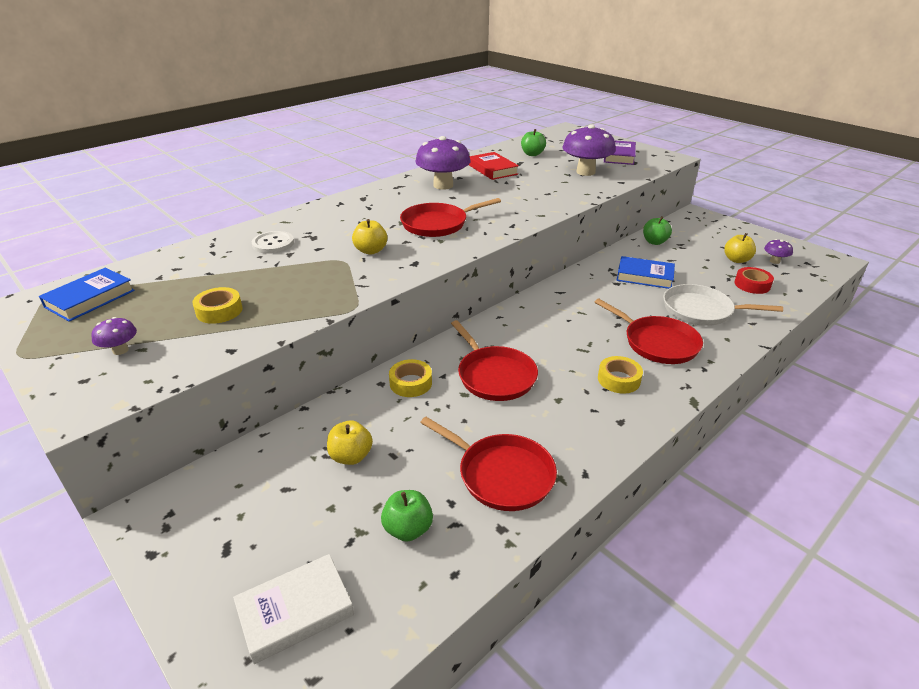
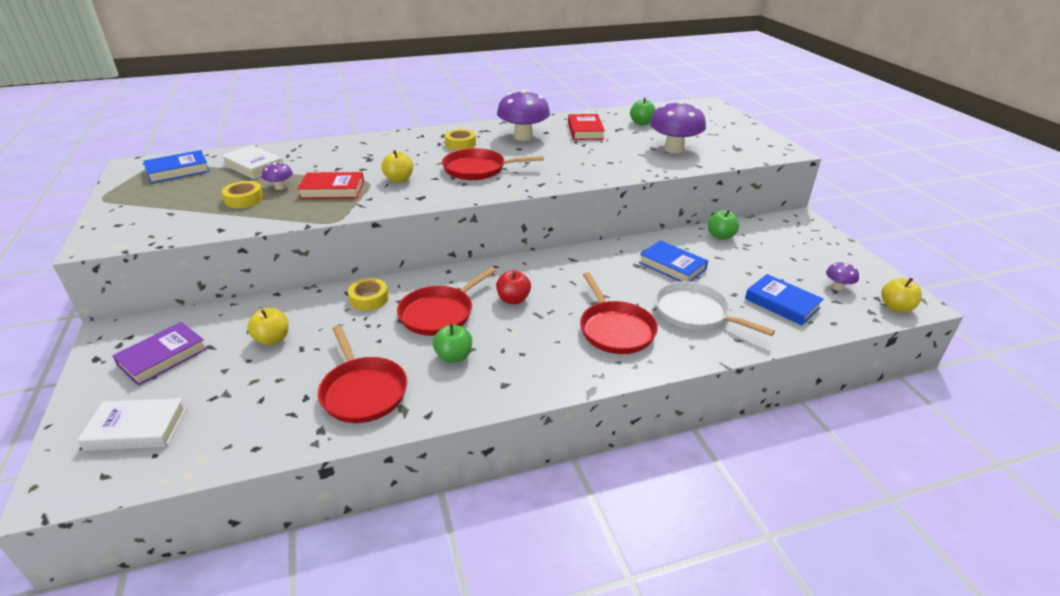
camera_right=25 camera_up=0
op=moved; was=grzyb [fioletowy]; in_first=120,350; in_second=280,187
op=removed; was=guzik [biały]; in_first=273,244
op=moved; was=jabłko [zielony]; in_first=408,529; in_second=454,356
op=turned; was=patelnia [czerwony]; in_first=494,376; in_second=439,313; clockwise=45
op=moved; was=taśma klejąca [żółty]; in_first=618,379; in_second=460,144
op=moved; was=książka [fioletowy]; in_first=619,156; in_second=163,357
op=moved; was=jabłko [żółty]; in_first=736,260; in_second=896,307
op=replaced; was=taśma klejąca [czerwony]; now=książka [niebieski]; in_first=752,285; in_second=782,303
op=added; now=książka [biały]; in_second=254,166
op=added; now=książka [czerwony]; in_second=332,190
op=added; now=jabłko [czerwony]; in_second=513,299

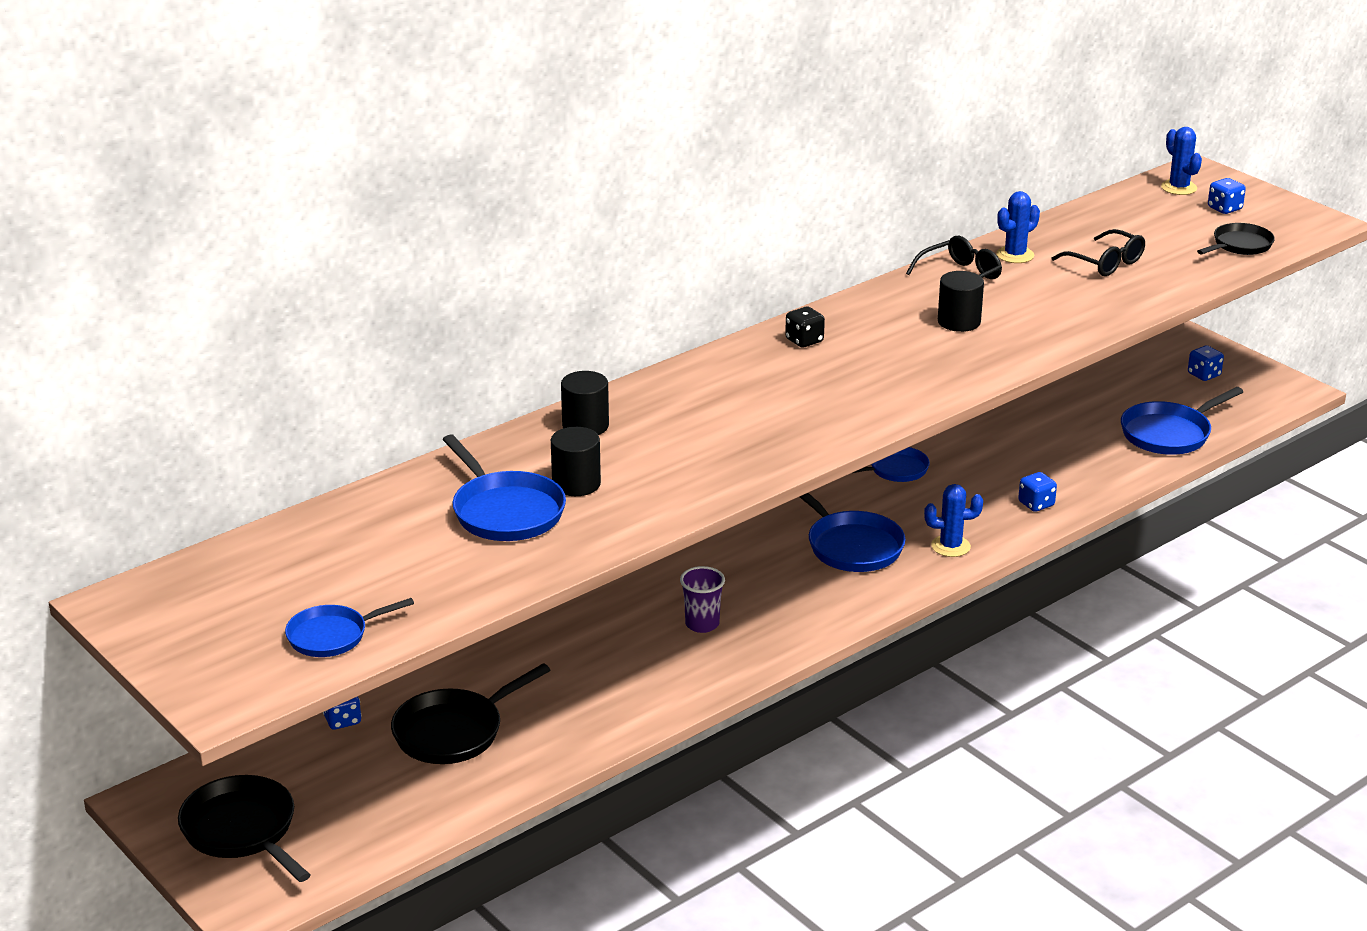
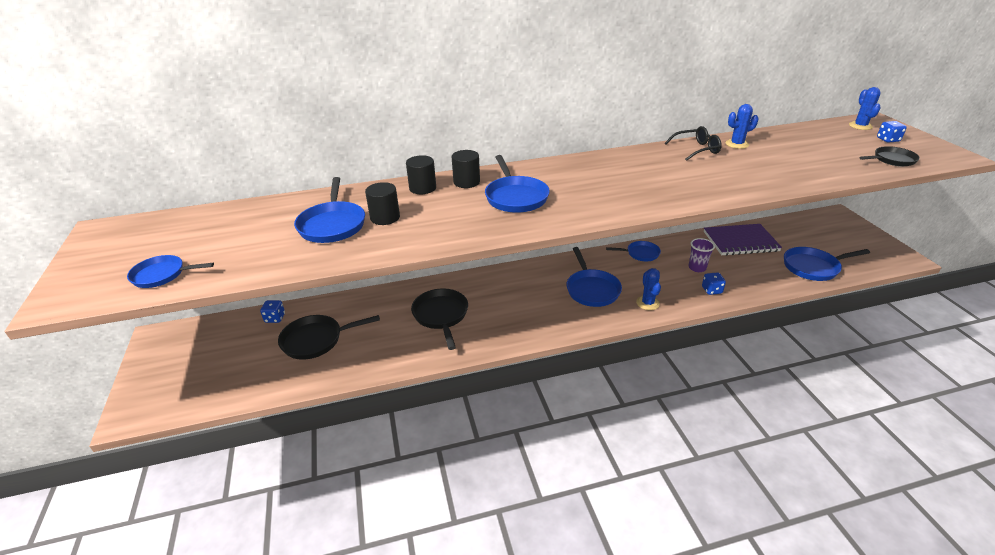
camera_right=25 camera_up=5
op=moved; was=patelnia [czarny]; in_first=243,831; in_second=441,316
op=moved; was=szklanka [fioletowy]; in_first=702,624; in_second=697,268
op=removed; was=kostka do gry [czarny]; in_first=804,341
op=turned; was=kaktus [niebieski]; in_first=950,546; in_second=647,303; clockwise=60
op=moved; was=walec [czarny]; in_first=959,322; in_second=466,182
op=removed; was=okulary [czarny]; in_first=1105,263
op=removed; was=kostka do gry [niebieski]; in_first=1204,375
op=added; now=patelnia [niebieski]; in_second=515,197
op=added; now=zeszyt [fioletowy]; in_second=740,241

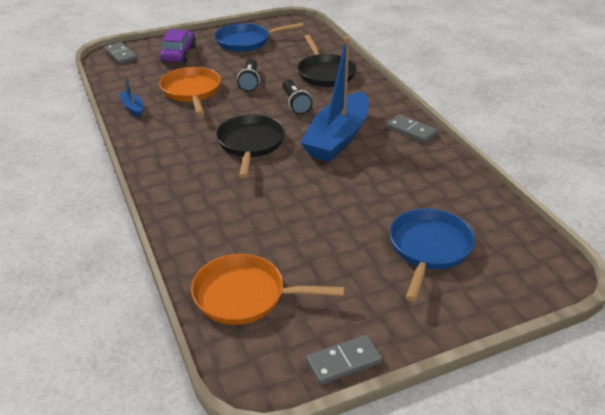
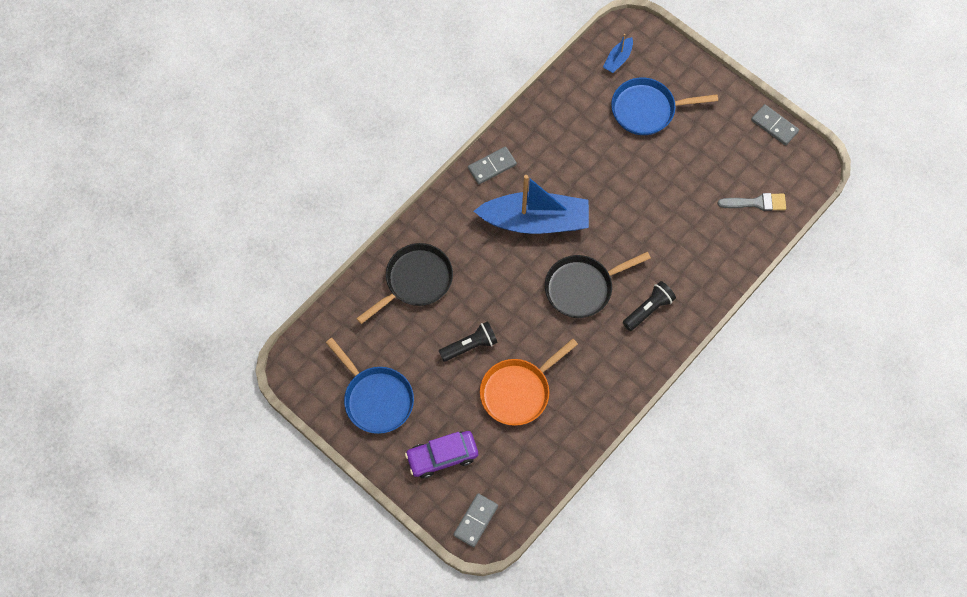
camera_right=-115 camera_up=30
op=moved; was=łódka [niebieski]; in_first=133,108; in_second=618,59
op=replaced; was=patelnia [pomarańczowy]; now=pędzel [szary]; in_first=245,296; in_second=756,203
op=moved; was=latarka [czarny]; in_first=295,104; in_second=648,309
op=turned; was=kostka domina [szary]; in_first=411,131; in_second=492,166; clockwise=45

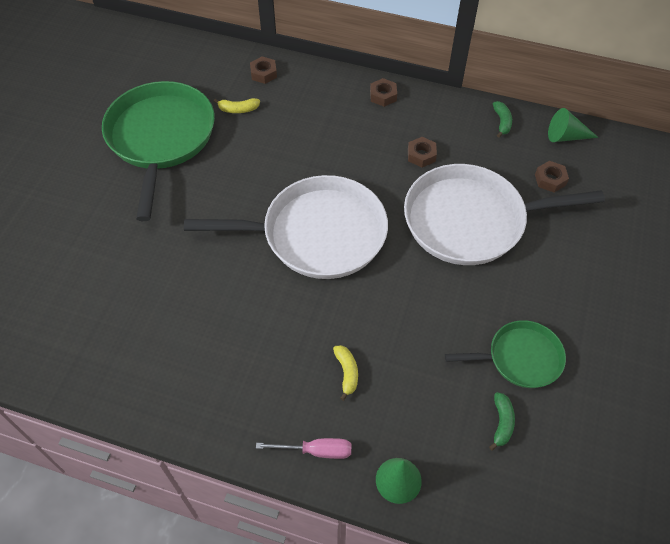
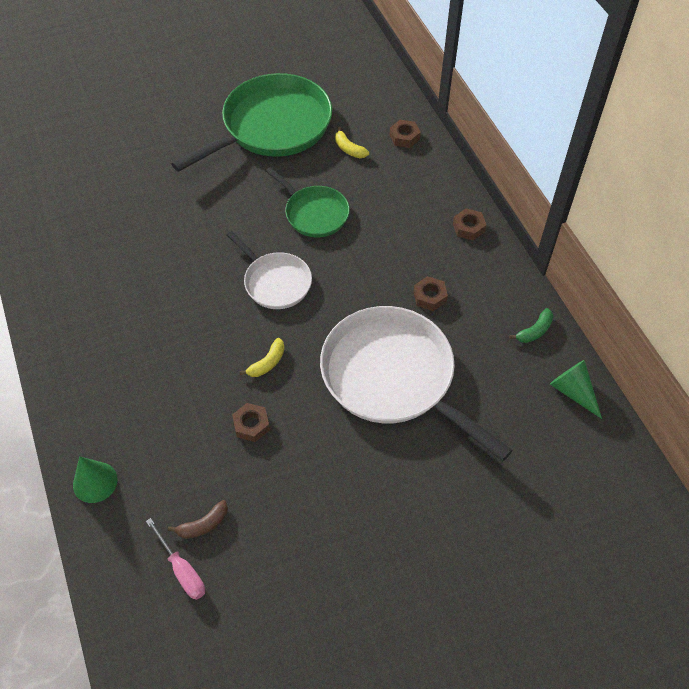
camera_right=50 camera_up=0
op=resized; was=patelnia [biały]; in_first=318,234; in_second=275,282; ratio=0.54
op=moved; was=śrubokręt [różowy]; in_first=316,451; in_second=182,570
op=moved; was=banan [żółty]; in_first=347,372; in_second=267,363
op=moved; was=patelnia [zielony]; in_first=520,358; in_second=314,213
op=recoloured; was=banan [zielony]; now=banan [brązowy]; in_first=501,423; in_second=203,524
op=moved; was=nakrętka [brązowy]; in_first=550,180; in_second=251,425

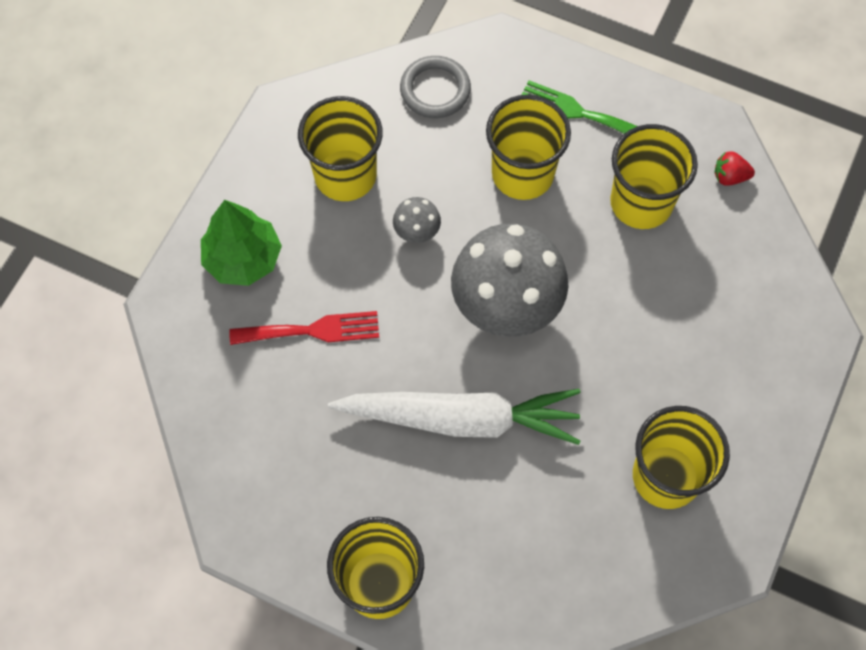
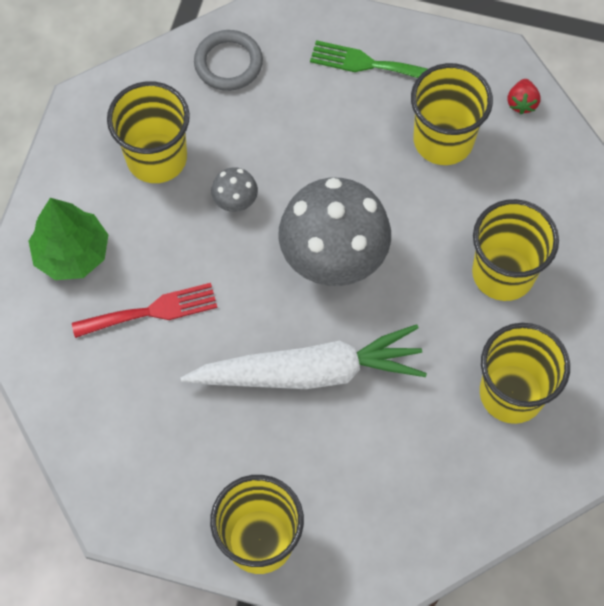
camera_right=-10 camera_up=0
op=moved; was=szklanka [żółty]; in_first=522,174; in_second=503,273
op=turned; was=truskawka [czerwony]; in_first=729,177; in_second=521,103; clockwise=-75

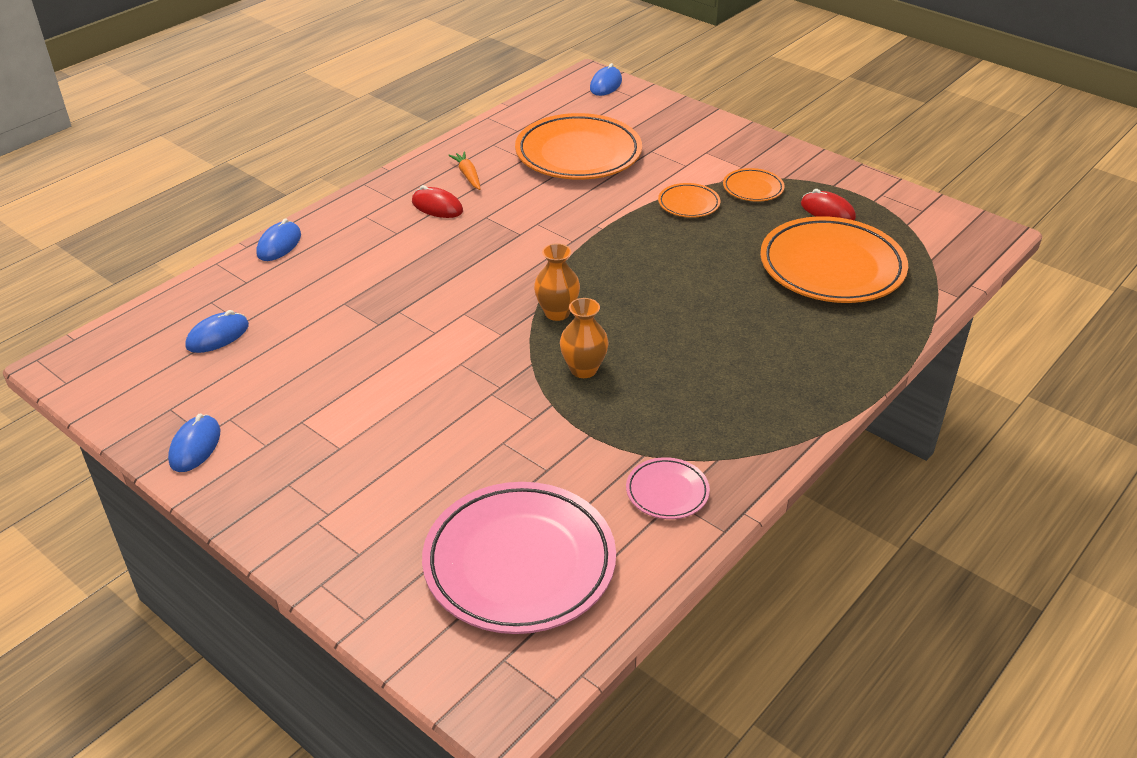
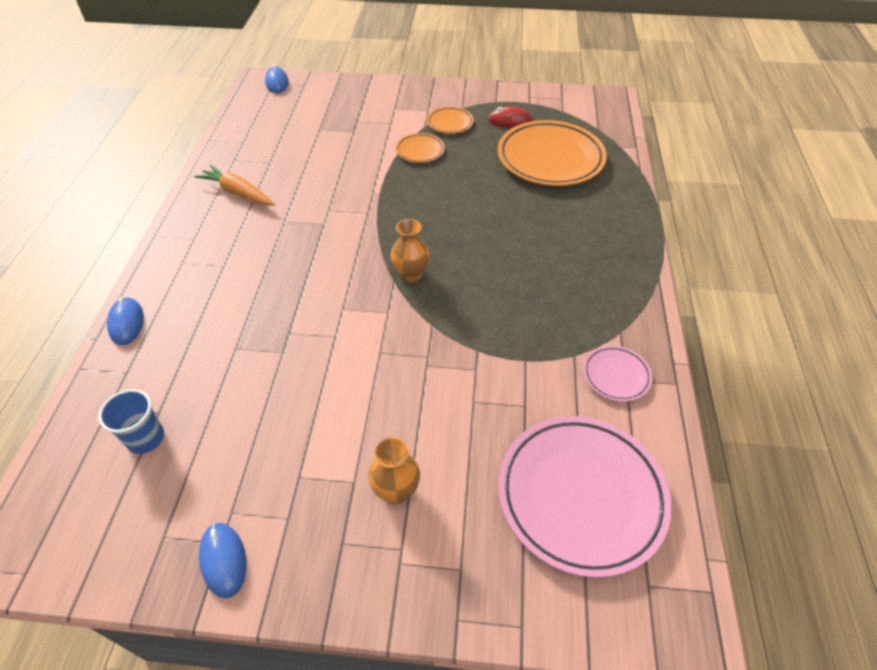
camera_right=-35 camera_up=10
op=replaced; was=myszka [niebieski]; now=szklanka [niebieski]; in_first=217,336; in_second=146,438
op=removed; was=myszka [czerwony]; in_first=437,207
op=resized; was=marchewka [pomarańczowy]; in_first=468,175; in_second=238,193; ratio=1.52
op=removed; was=talerz [pomarańczowy]; in_first=578,154
op=moved; was=wazon [pomarańczowy]; in_first=583,369; in_second=396,491

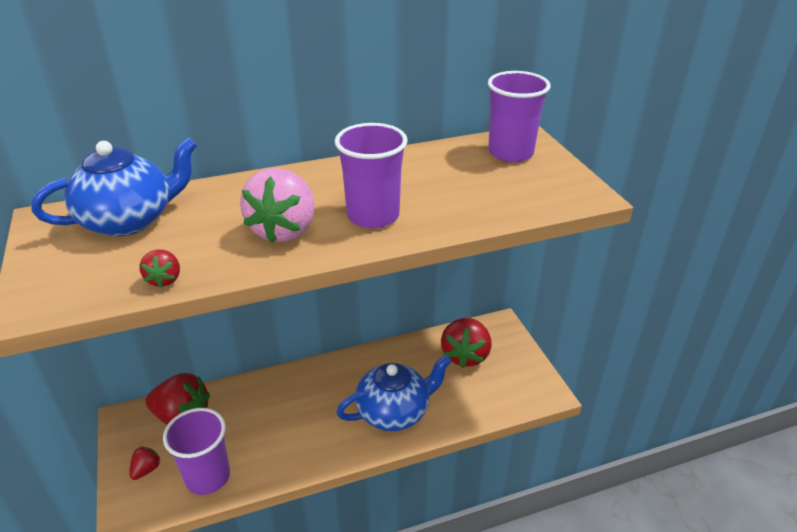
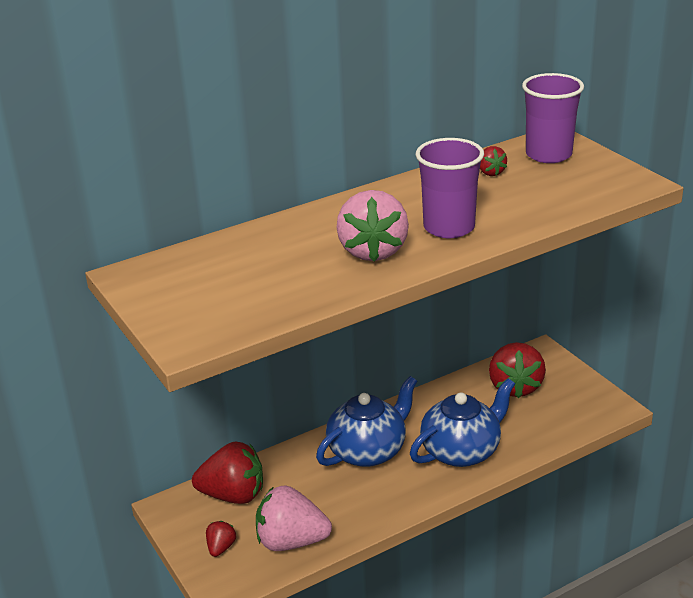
camera_right=-10 camera_up=-5
op=moved; was=imbryk [niebieski]; in_first=129,220; in_second=368,451
op=moved; was=truskawka [czerwony]; in_first=164,279; in_second=490,172
op=replaced; was=szklanka [fioletowy]; now=truskawka [różowy]; in_first=208,476; in_second=291,541

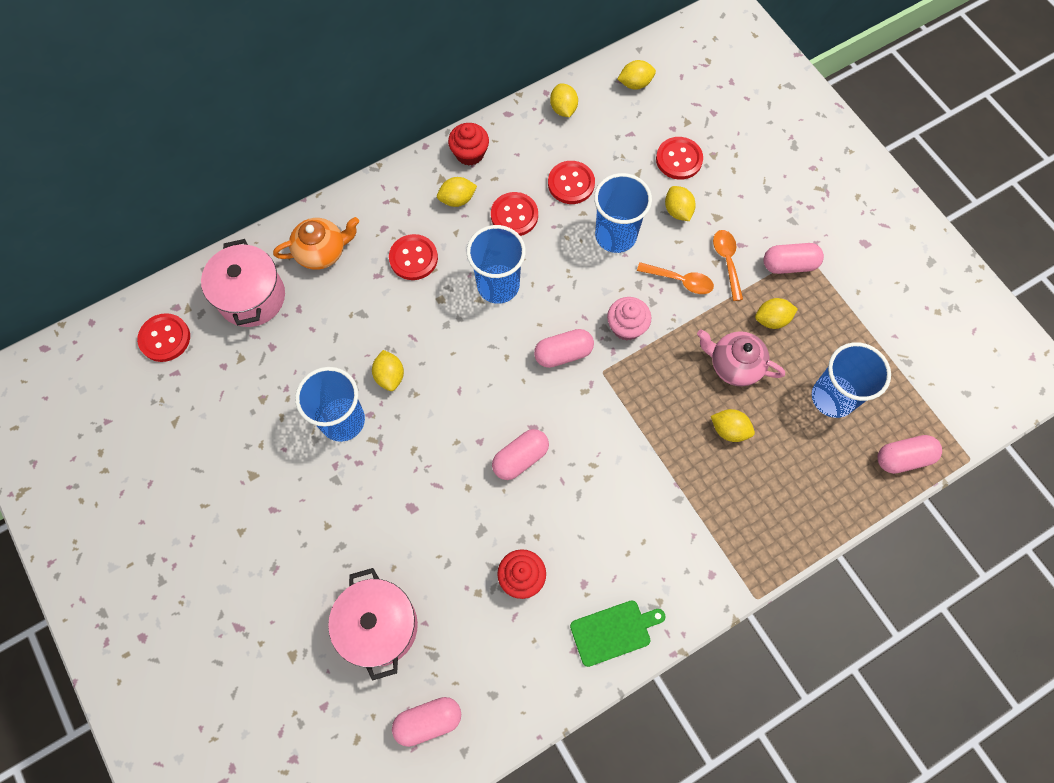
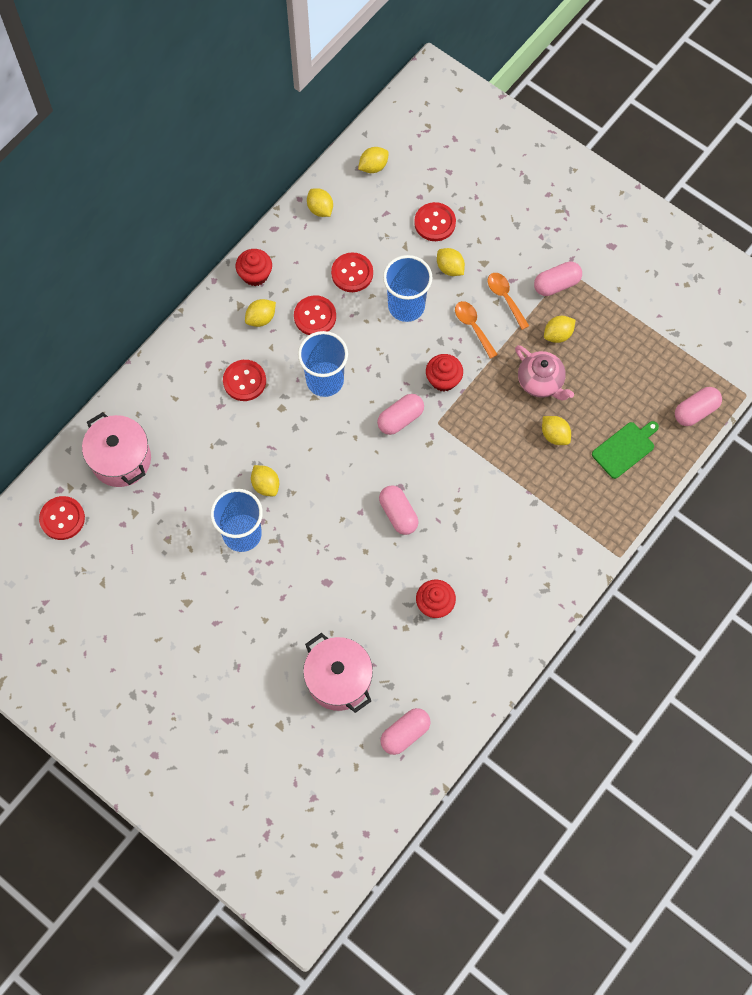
camera_right=-20 camera_up=0
op=removed; was=imbryk [pomarańczowy]; in_first=322,252
op=turned; was=kapsułka [różowy]; in_first=520,458; in_second=398,514; clockwise=-60
op=moved; was=deska do krojenia [zielony]; in_first=613,631; in_second=625,448
op=recoloured; was=muffinka [różowy]; now=muffinka [czerwony]; in_first=626,326; in_second=443,379
op=turned; was=łyżka [pomarańczowy]; in_first=680,281; in_second=473,327; clockwise=-120
op=turned; was=imbryk [różowy]; in_first=734,365; in_second=541,382; clockwise=-135
op=turned; was=cytryna [żółty]; in_first=729,430; in_second=554,435; clockwise=45
op=removed; was=szklanka [niebieski]; in_first=833,397

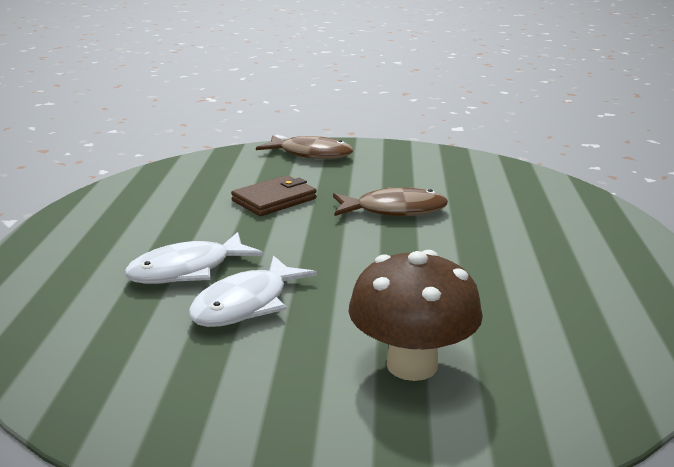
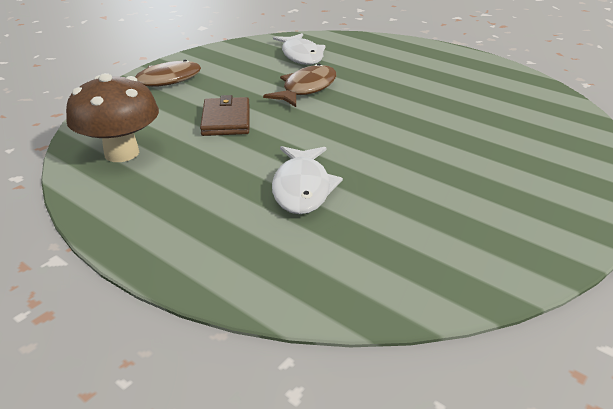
camera_right=-55 camera_up=10
op=moved; was=ryba [biały]; in_first=246,304; in_second=301,56
op=moved; was=grzyb [brązowy]; in_first=412,365; in_second=122,153

